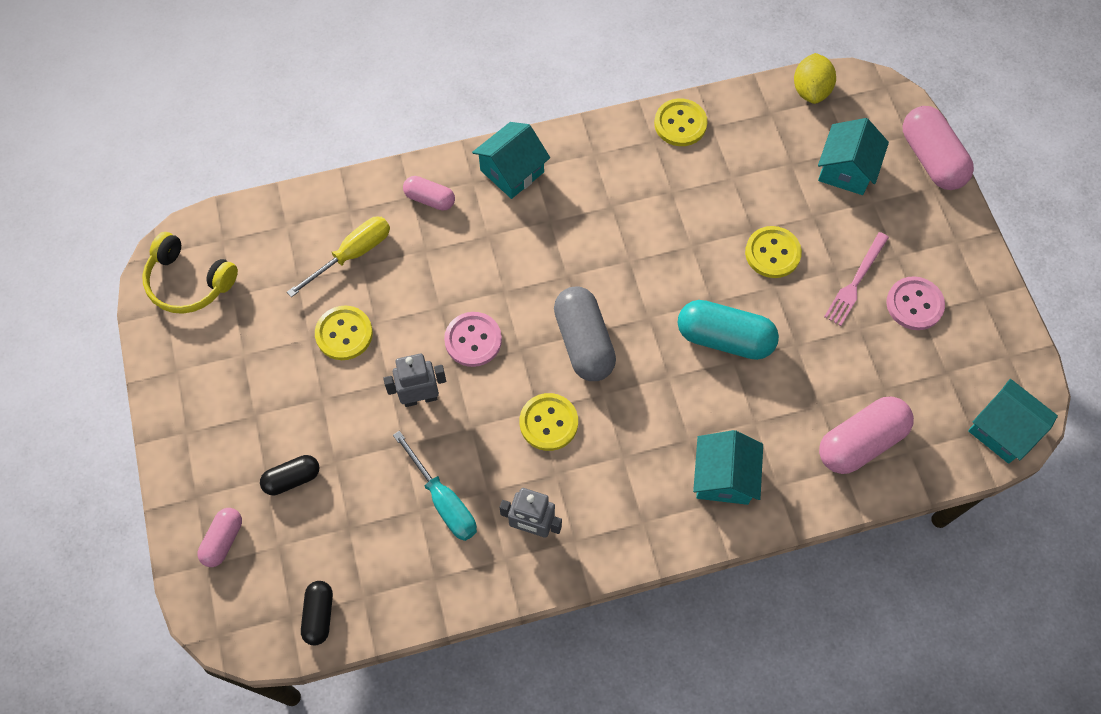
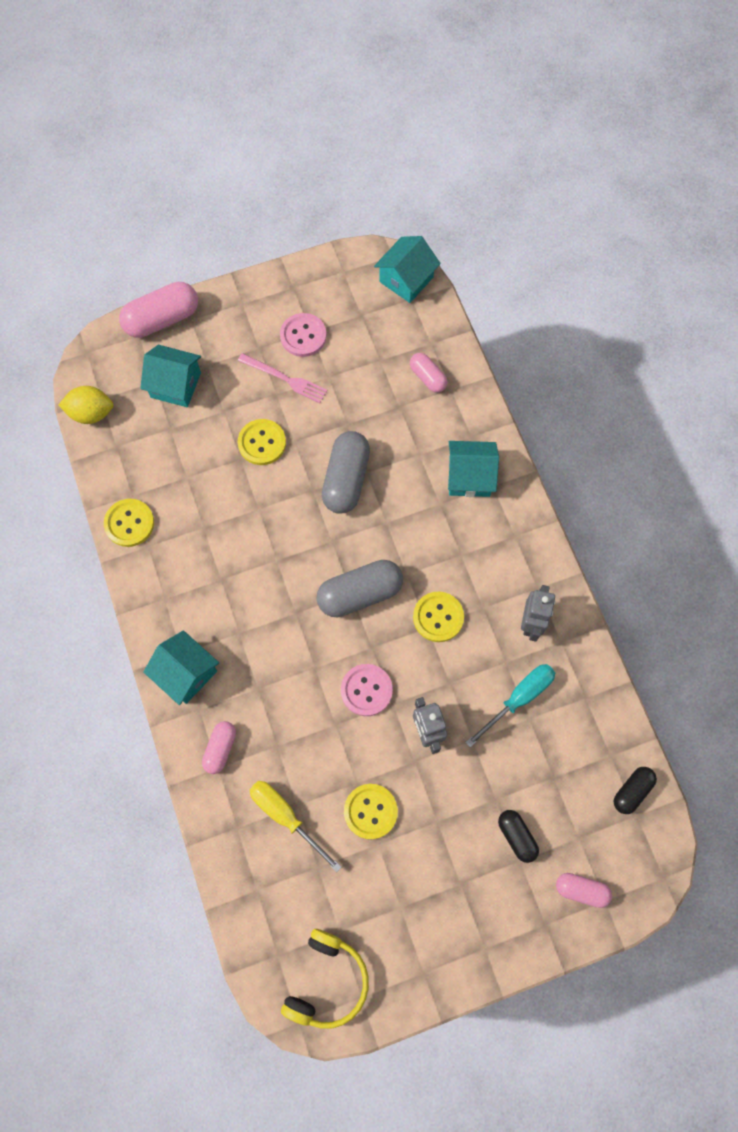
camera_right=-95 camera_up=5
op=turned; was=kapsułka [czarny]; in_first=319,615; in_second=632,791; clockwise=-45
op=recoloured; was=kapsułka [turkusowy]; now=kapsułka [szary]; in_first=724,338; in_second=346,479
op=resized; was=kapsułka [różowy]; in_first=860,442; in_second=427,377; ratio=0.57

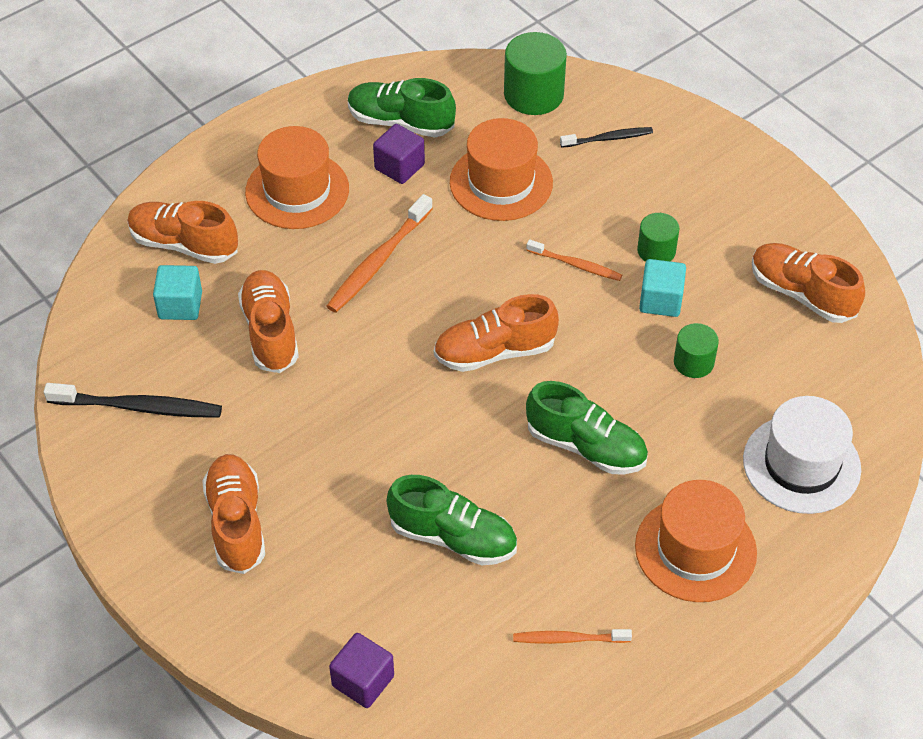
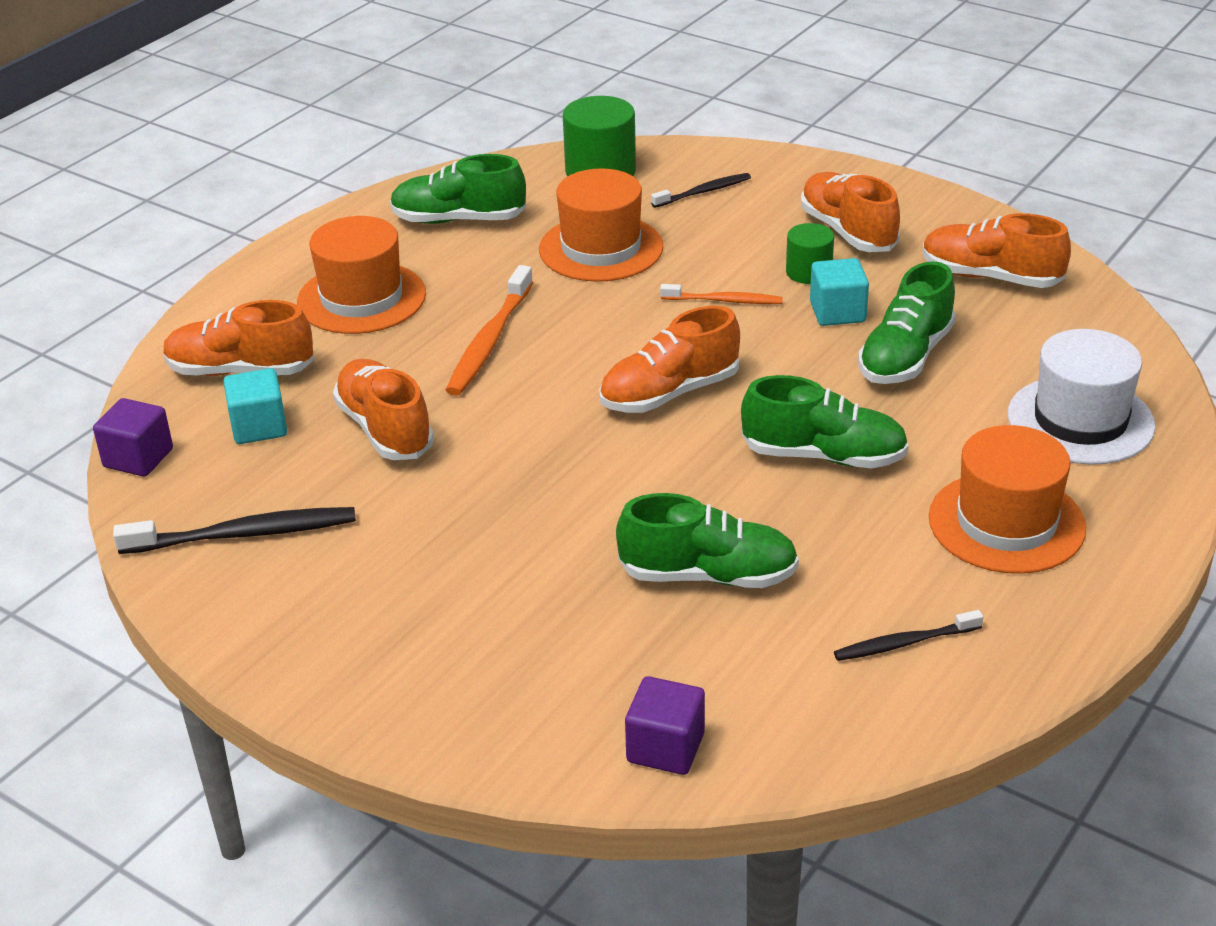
camera_right=-15 camera_up=-15
op=moved; was=but [pomarańczowy]; in_first=236,523; in_second=848,232
op=moved; was=sześcian [fioletowy]; in_first=399,167; in_second=138,458
op=recoloured; was=szczoteczka do zębów [pomarańczowy]; now=szczoteczka do zębów [czarny]; in_first=568,639; in_second=904,643
op=replaced; was=walec [zielony]; now=but [zielony]; in_first=693,362; in_second=905,357

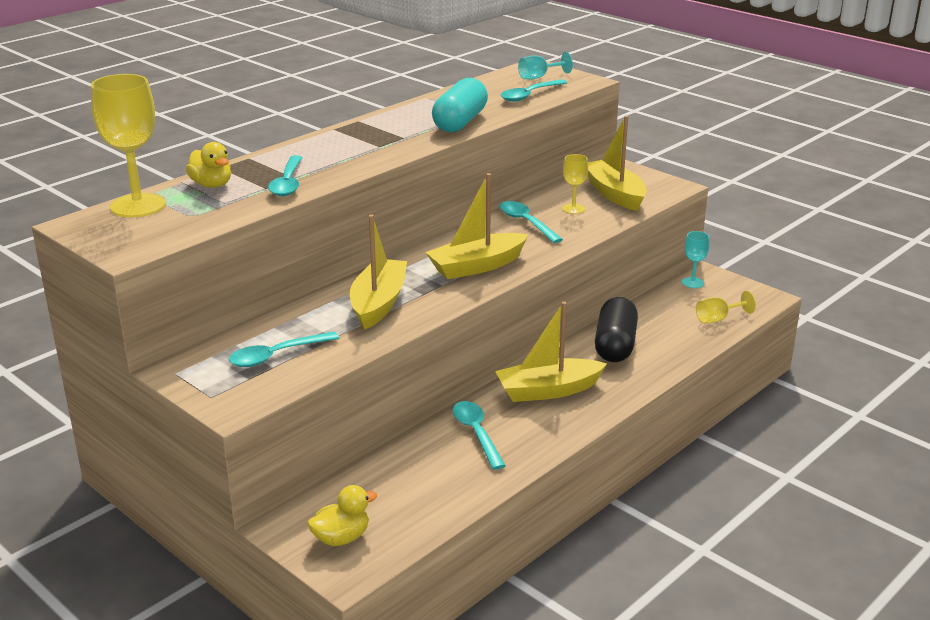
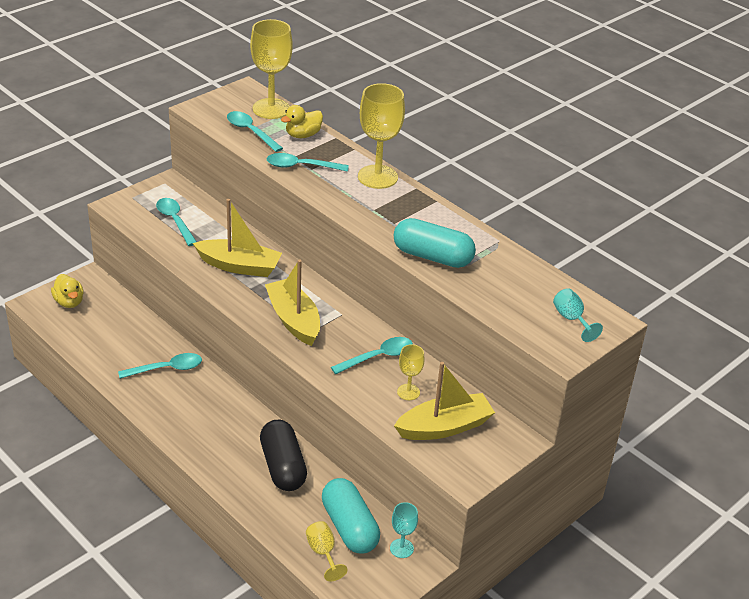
camera_right=90 camera_up=10
op=removed; was=łódka [żółty]; in_first=548,390
op=moved; was=łyżka [turkusowy]; in_first=529,95; in_second=251,132
op=turned; was=kapsułka [czarny]; in_first=615,345; in_second=282,466; clockwise=60
op=added; now=kapsułka [turkusowy]; in_second=349,527
op=added; now=kielich [żółty]; in_second=377,177

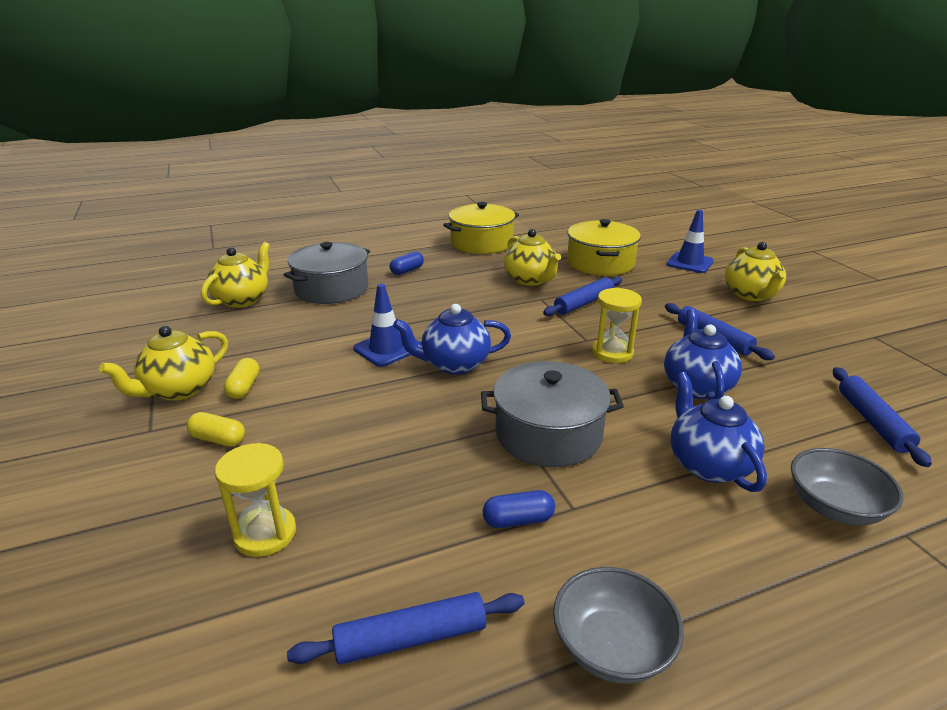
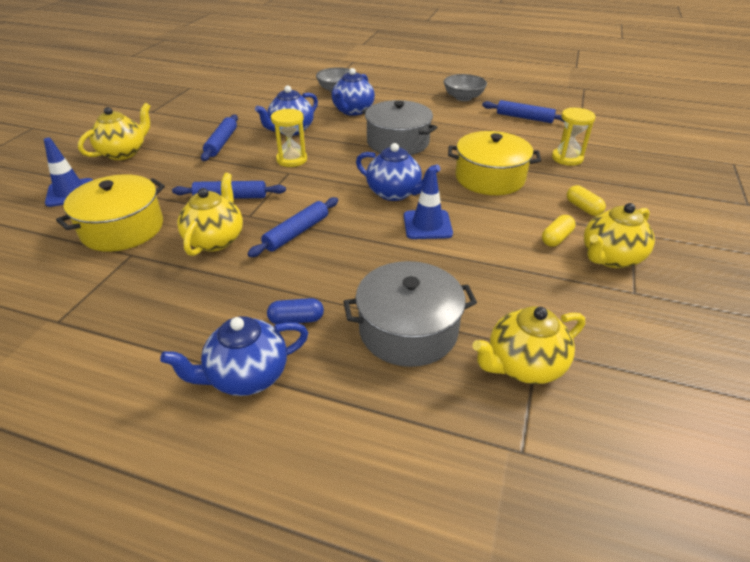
camera_right=-140 camera_up=10
op=turned; was=imbryk [żółty]; in_first=179,390; in_second=610,258; clockwise=150
op=moved; was=garnek [żółty]; in_first=481,243; in_second=489,178
op=removed; was=kapsułka [niebieski]; in_first=518,520
op=moved; was=wałek do ciasta [niebieski]; in_first=873,421; in_second=296,233
op=added; now=imbryk [niebieski]; in_second=246,376

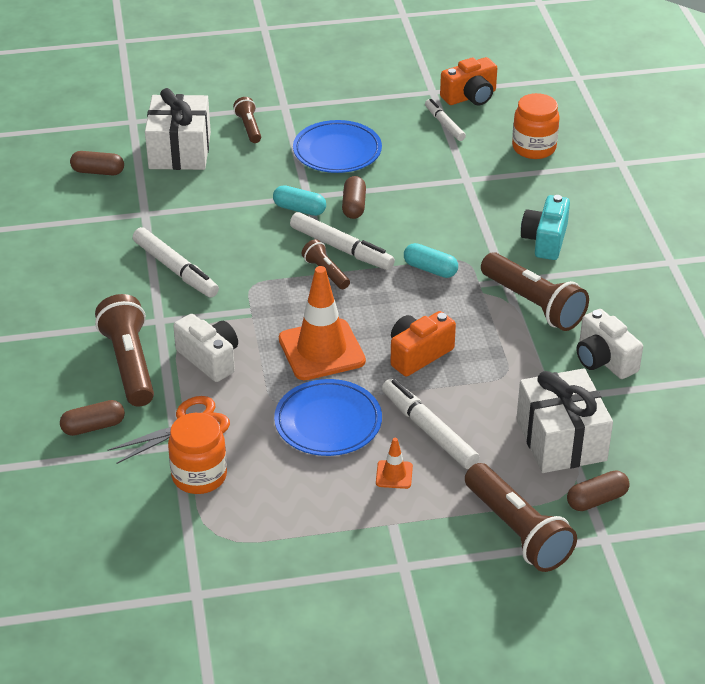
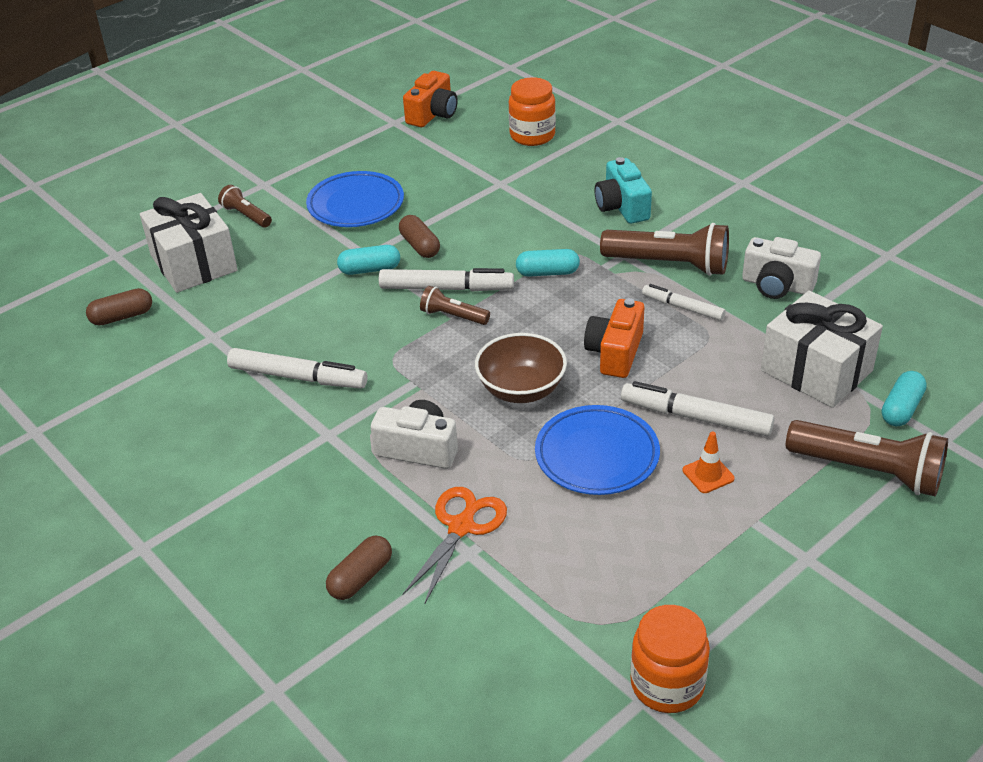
camera_right=-30 camera_up=0
op=removed; was=latarka [brązowy]; in_first=130,364
op=moved; was=słoik [pomarańczowy]; in_first=199,476; in_second=667,684
op=replaced; was=pachołek [pomarańczowy]; now=miska [brązowy]; in_first=321,350; in_second=521,389
op=moved; was=flamaster [biały]; in_first=444,124; in_second=683,308
op=recoloured; was=kapsułka [brązowy]; now=kapsułka [turkusowy]; in_first=596,500; in_second=901,409

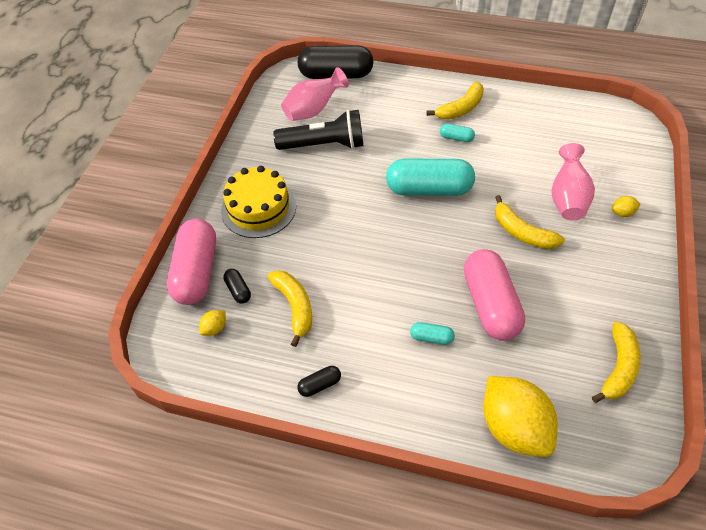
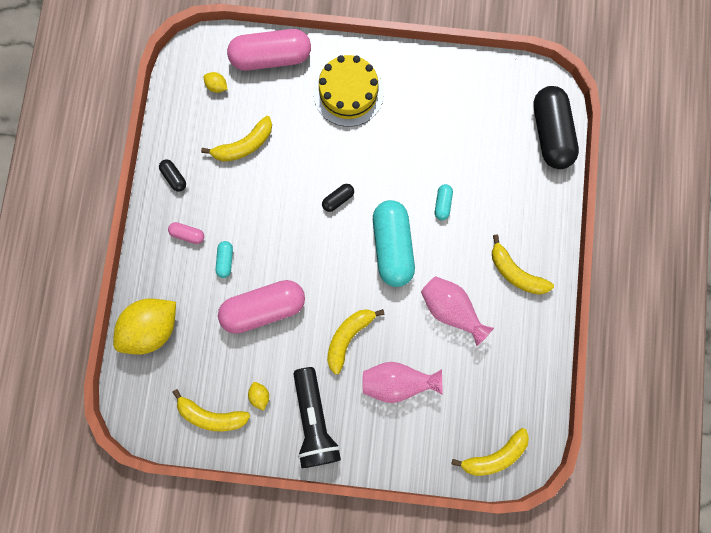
camera_right=80 camera_up=25
op=moved; was=kapsułka [czarny]; in_first=238,290; in_second=338,199
op=moved; was=latarka [czarny]; in_first=324,145; in_second=314,421
op=moved; was=wazon [różowy]; in_first=313,110; in_second=451,310
op=moved; was=kapsułka [turkusowy]; in_first=456,138; in_second=442,204
op=moved; was=cytryna [żółty]; in_first=622,213; in_second=259,396
op=added; now=kapsułka [różowy]; in_second=187,234
op=added; now=banan [żółty]; in_second=494,456

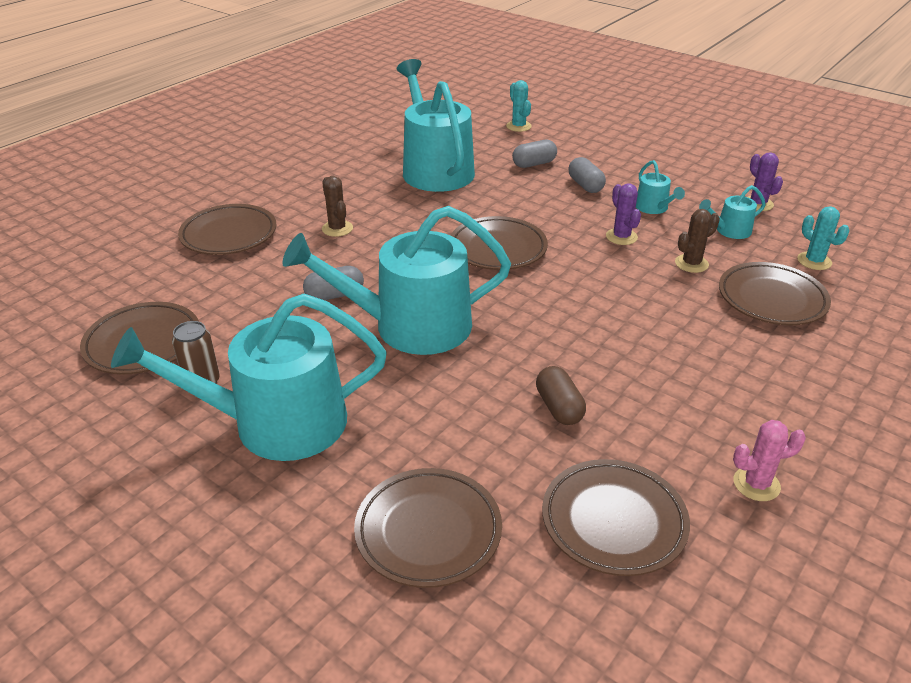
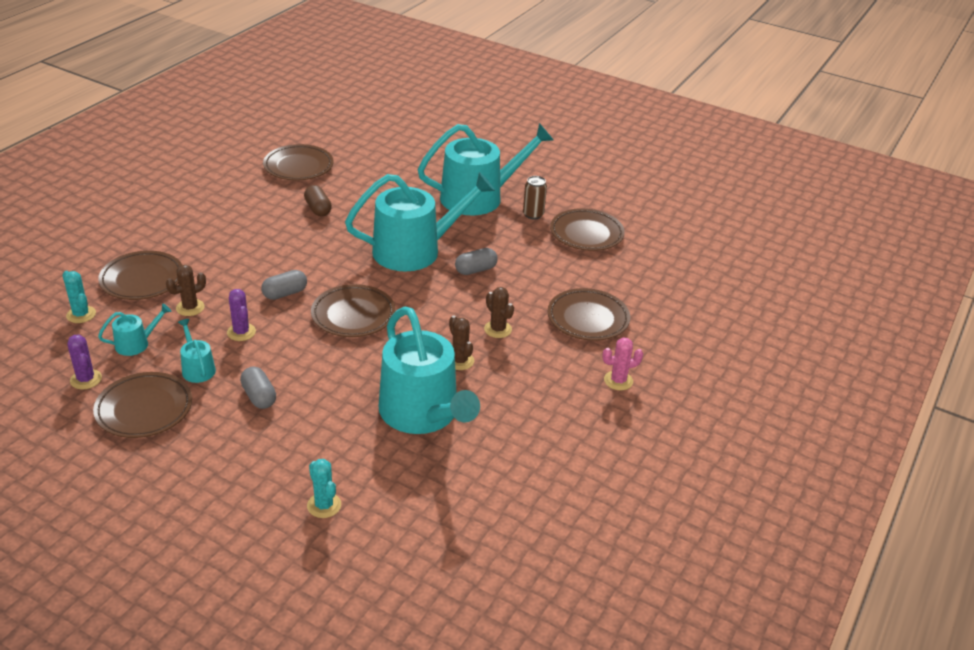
camera_right=170 camera_up=0
op=moved; was=talerz [brązowy]; in_first=428,531; in_second=144,409
op=moved; was=kapsułka [szary]; in_first=534,164; in_second=285,293
op=moved; was=kaktus [różowy]; in_first=756,484; in_second=618,381
op=added; now=kaktus [brązowy]; in_second=459,361

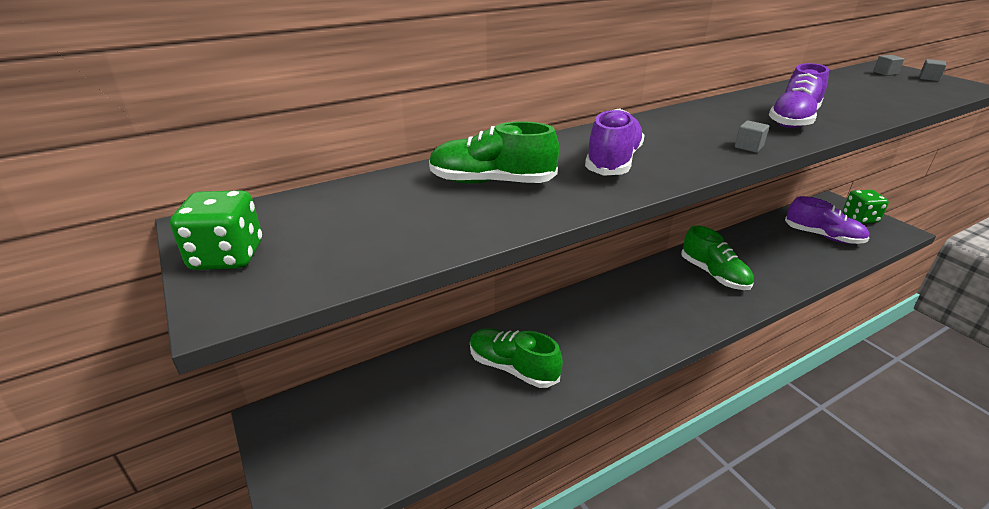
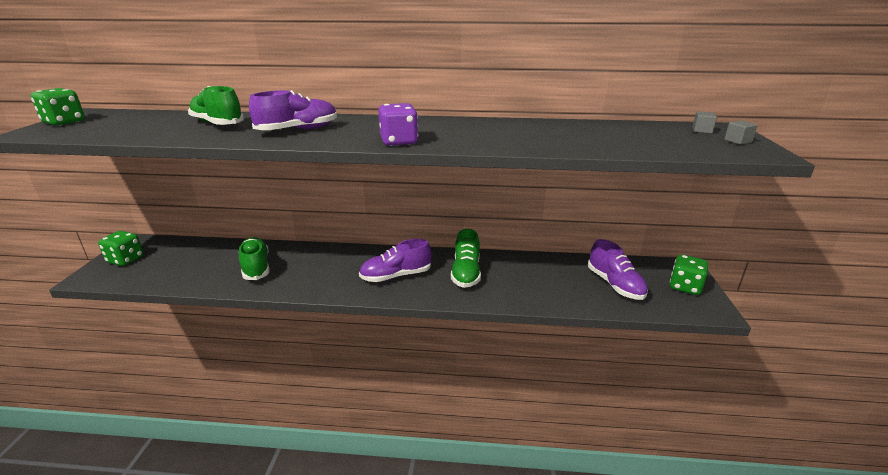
camera_right=35 camera_up=-5
op=replaced; was=sześcian [szary]; now=kostka do gry [fioletowy]; in_first=748,147; in_second=398,142
op=moved; was=but [fioletowy]; in_first=793,120; in_second=396,276
op=added; now=kostka do gry [zielony]; in_second=125,260

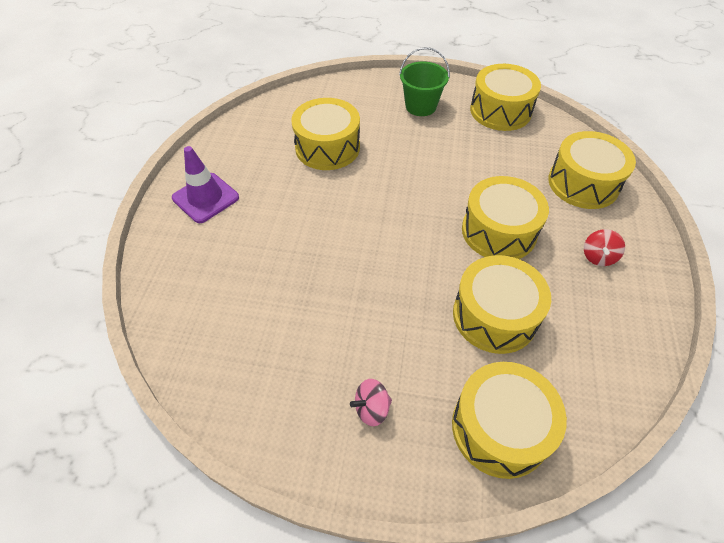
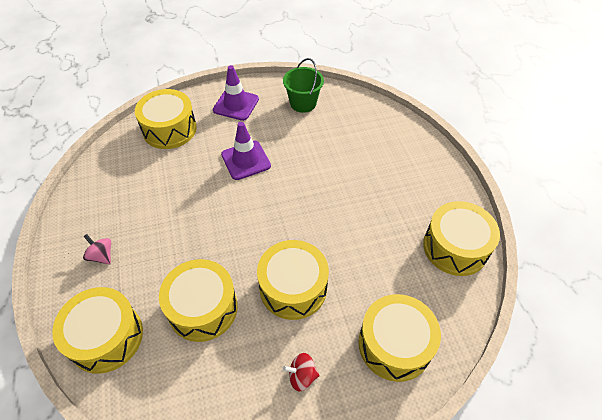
camera_right=65 camera_up=0
op=moved; was=bęben [żółty]; in_first=327,147; in_second=169,129
op=moved; was=wiadro [zielony]; in_first=420,106; in_second=303,103
op=added; now=pachołek [fioletowy]; in_second=246,160

